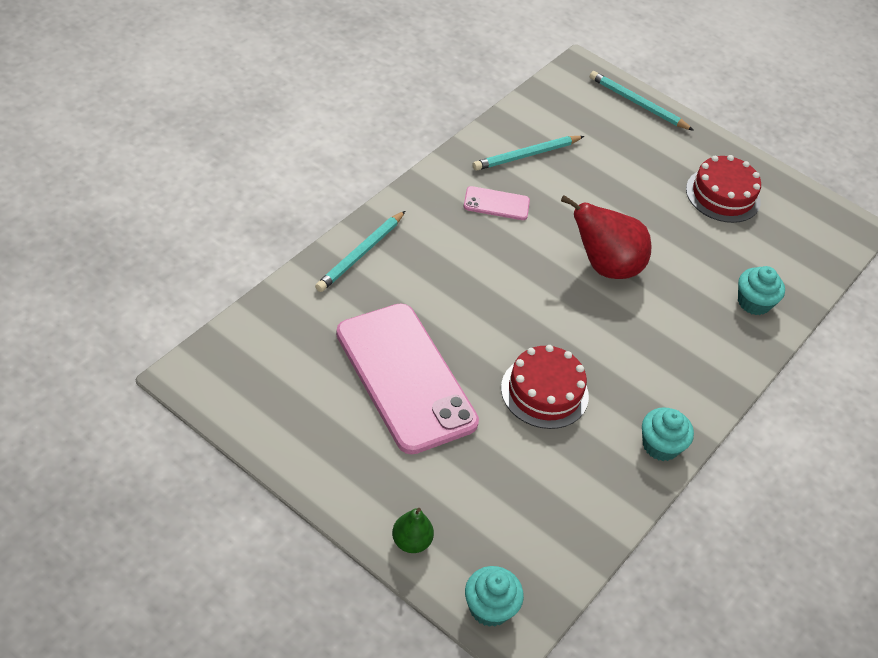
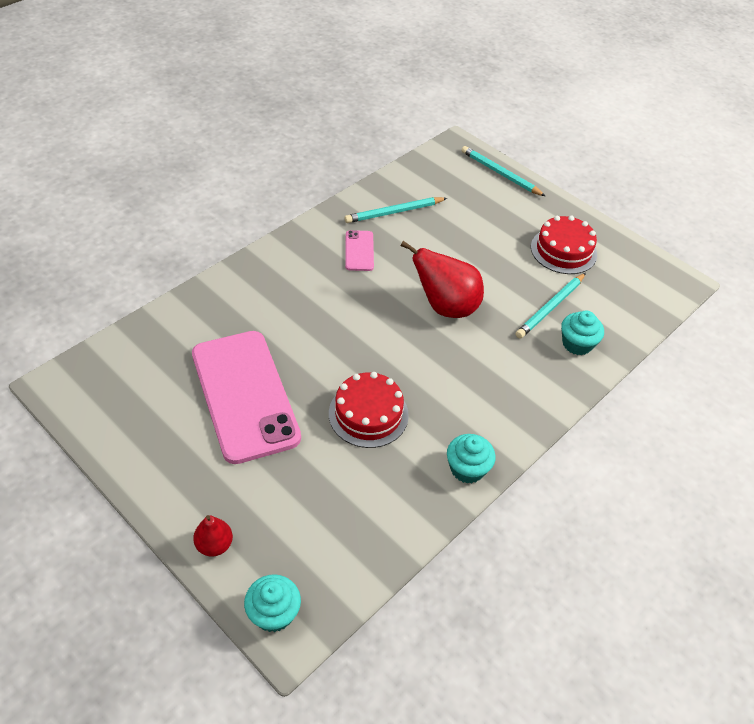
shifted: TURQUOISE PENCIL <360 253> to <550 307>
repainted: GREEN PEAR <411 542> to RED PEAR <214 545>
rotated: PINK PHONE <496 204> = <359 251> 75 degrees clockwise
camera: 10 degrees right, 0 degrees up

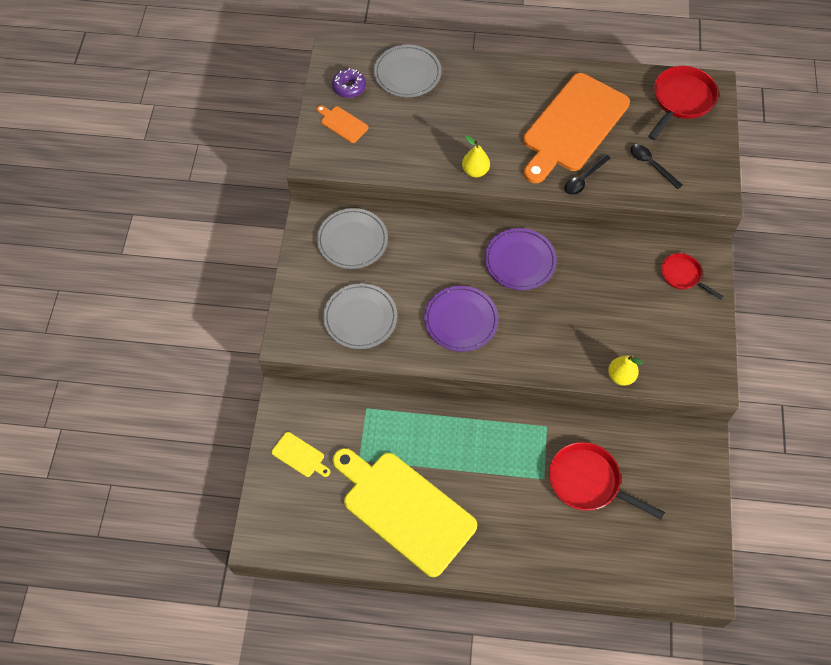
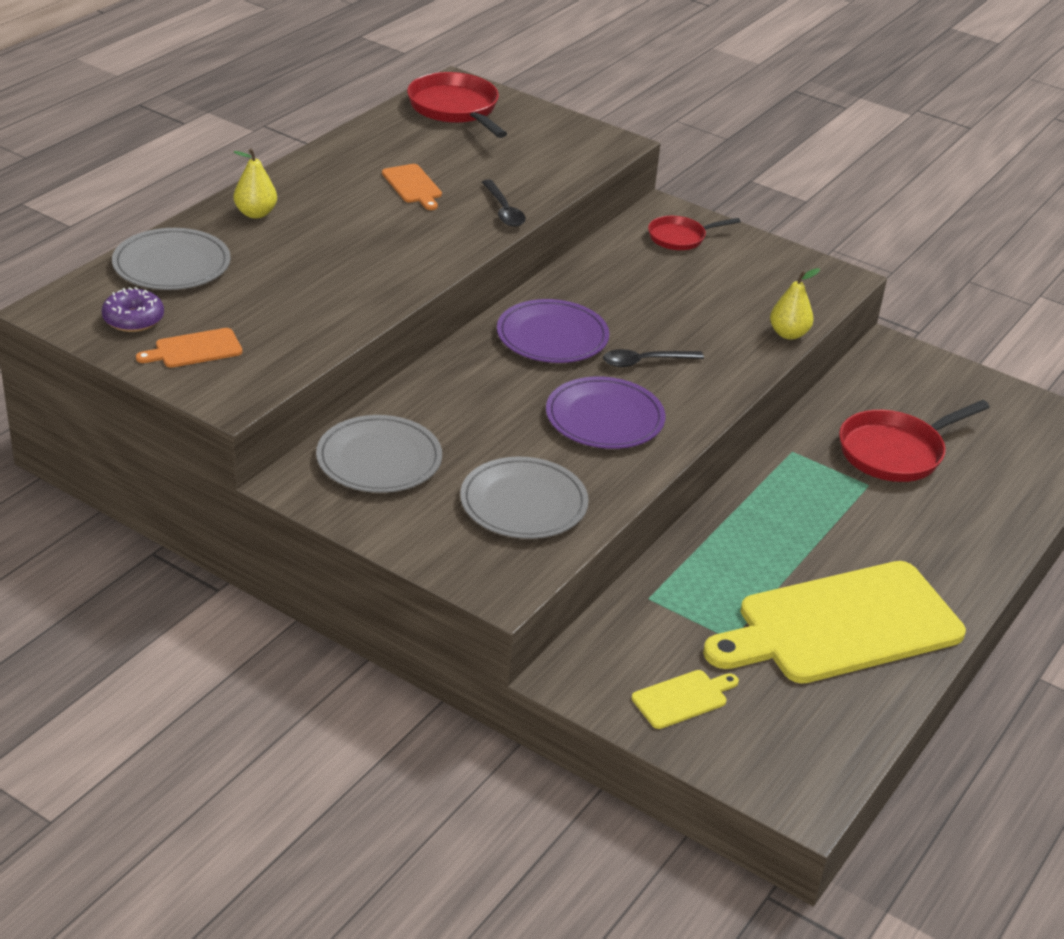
shifted: YELLOW PEAR <475 171> to <255 213>; BLACK SPOON <651 165> to <645 362>
scaled: ORANGE CUTTING BOARD <573 126> = <413 186> x0.40
camera: 65 degrees left, 25 degrees down

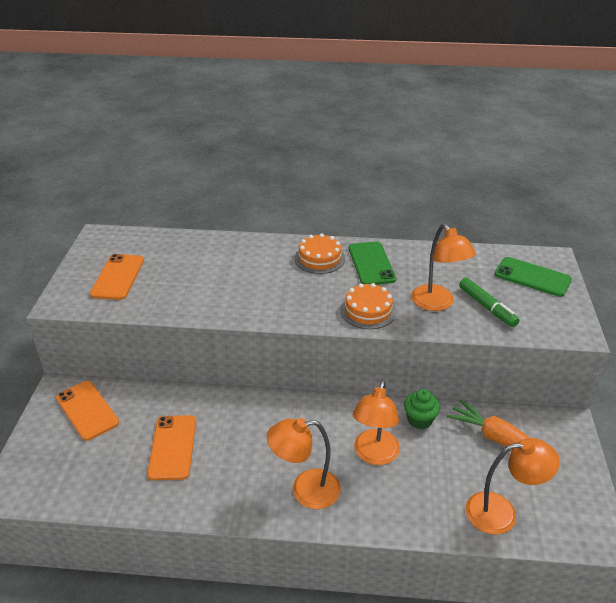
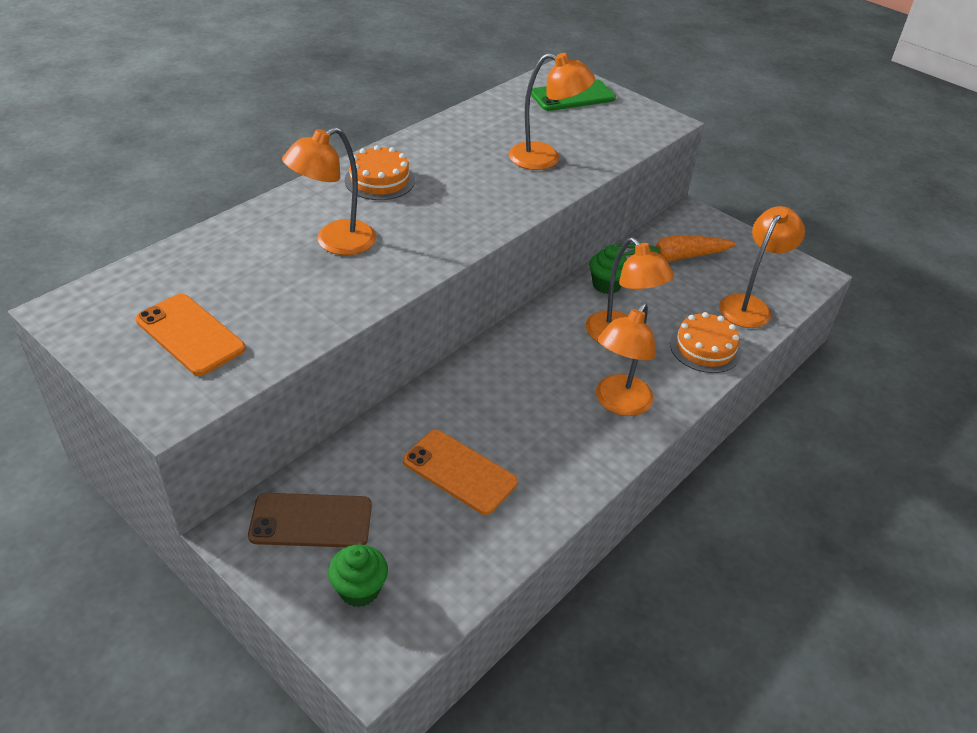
gone: GREEN PHONE <371 263>; GREEN MARKER <487 307>
new: ORANGE LAMP <335 243>; GREEN CUPCAKE <359 589>
shifted: ORANGE CAKE <368 310> to <705 348>
repainted: ORANGE PHONE <87 410> to BROWN PHONE <311 521>
camera: 55 degrees left, 5 degrees up

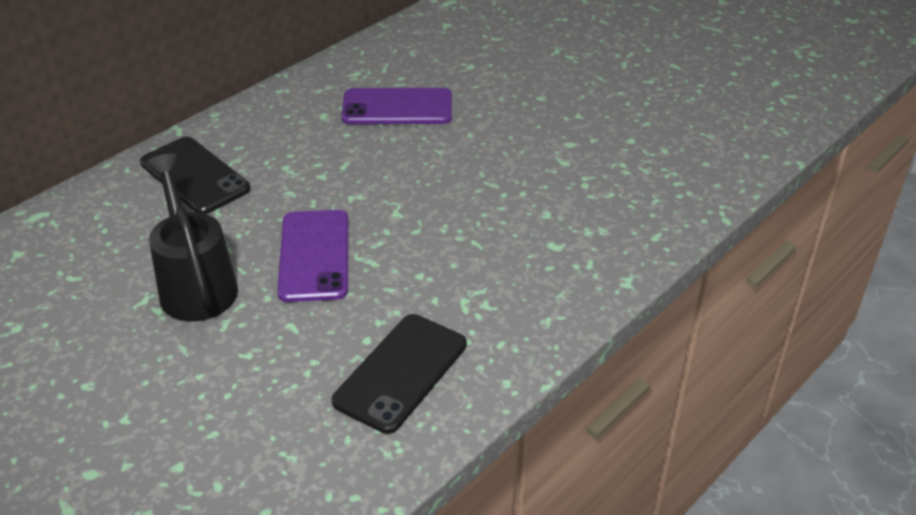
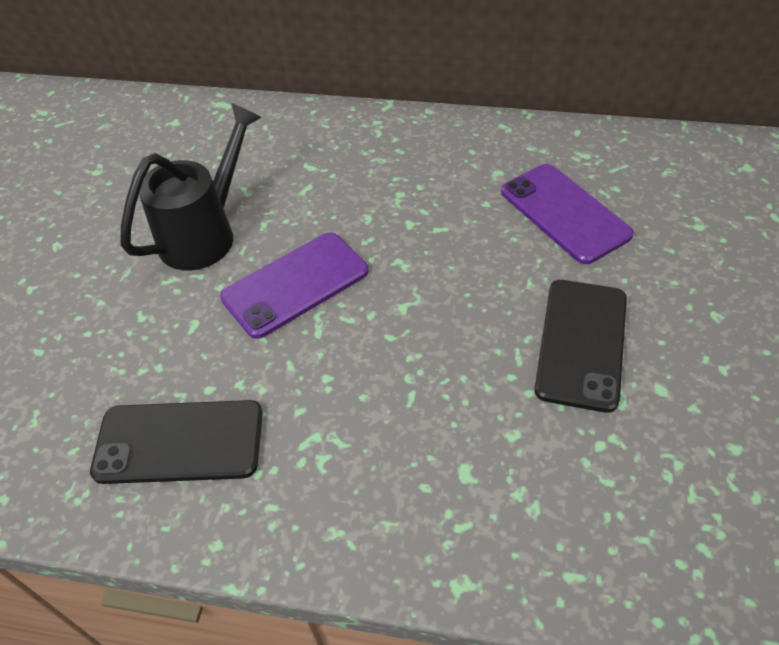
shifted: BLACK PHONE <195 176> to <582 343>
camera: 60 degrees right, 10 degrees up

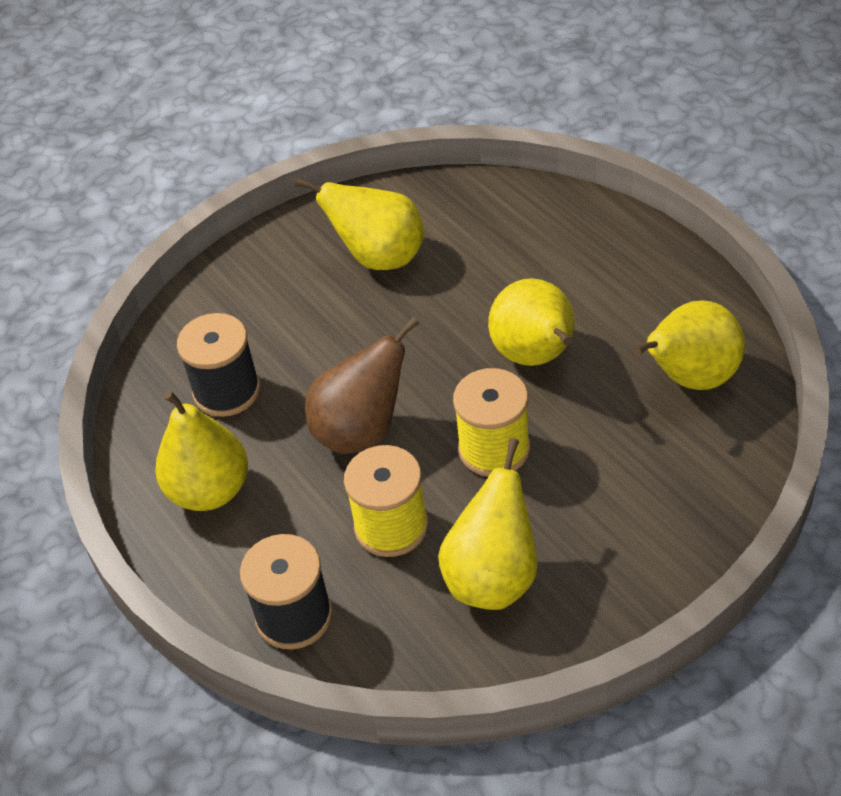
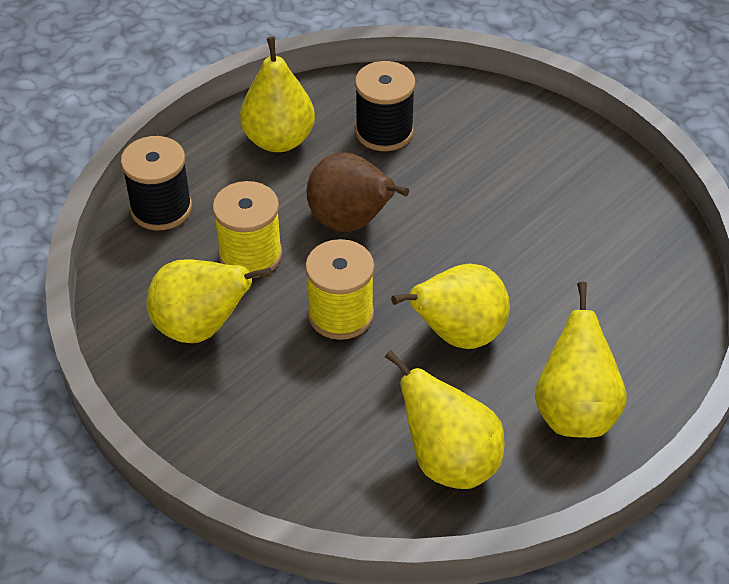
shifted: YELLOW PEAR <379 257> to <574 411>
camera: 75 degrees right, 0 degrees up

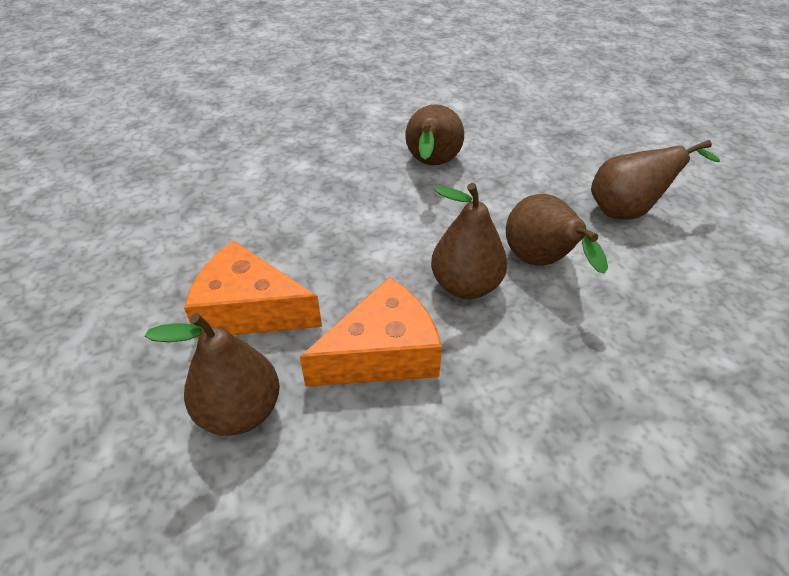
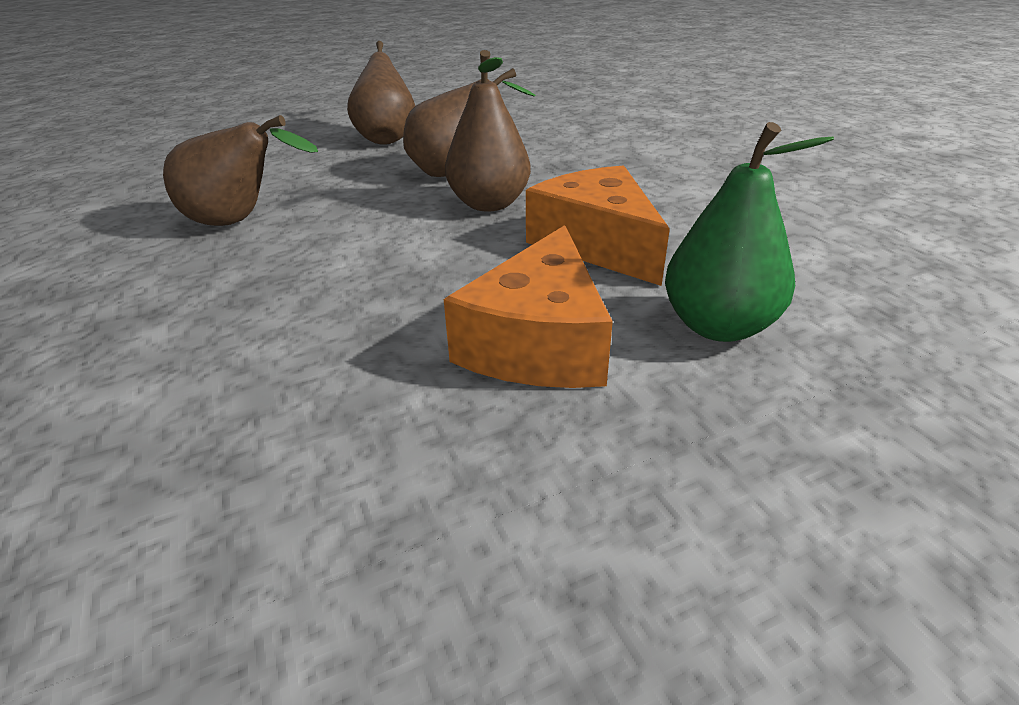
repainted: BROWN PEAR <240 412> to GREEN PEAR <719 326>
camera: 90 degrees left, 10 degrees down

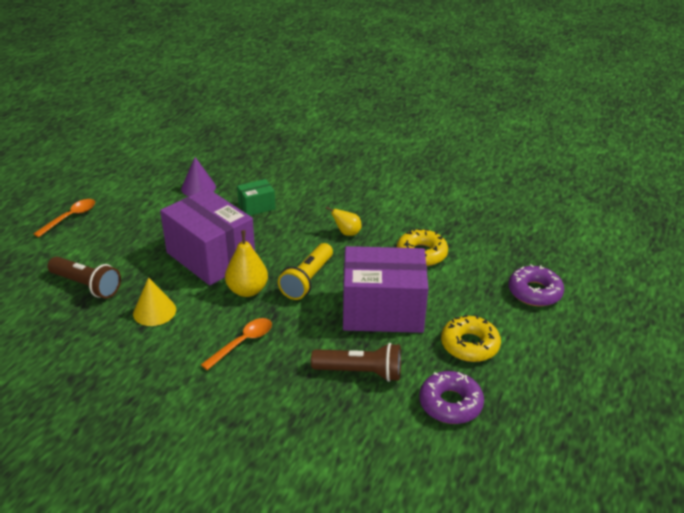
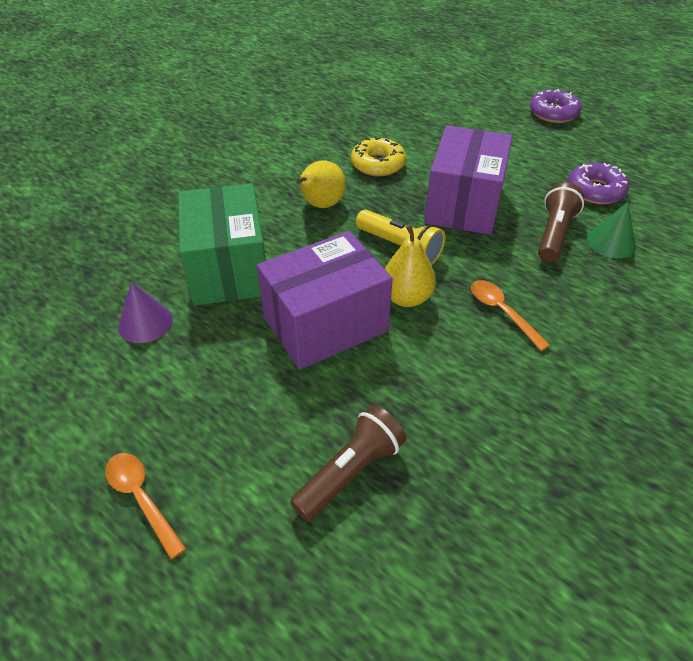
gone: YELLOW CONE <154 311>; YELLOW DONUT <469 345>
new: GREEN CONE <611 242>
shifted: PURPLE DONUT <534 292> to <553 113>
scaled: GREEN BOX <256 206> = <228 269> x2.16; YELLOW PEAR <347 233> = <321 205> x1.62
camera: 75 degrees left, 10 degrees up

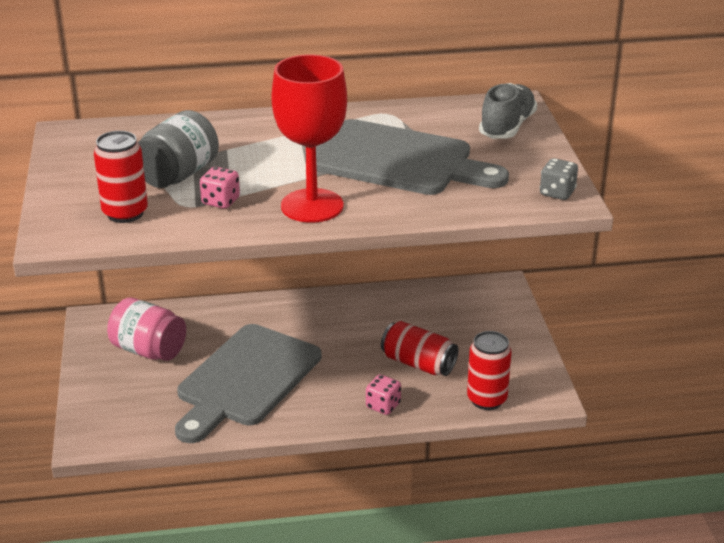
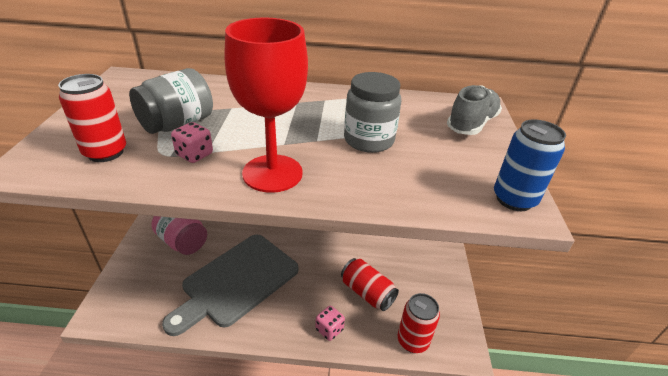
swapped: GREY CUTTING BOARD <398 160> to GREY JAR <368 140>; GREY DICE <557 193> to BLUE CAN <514 199>
camera: 10 degrees right, 5 degrees up

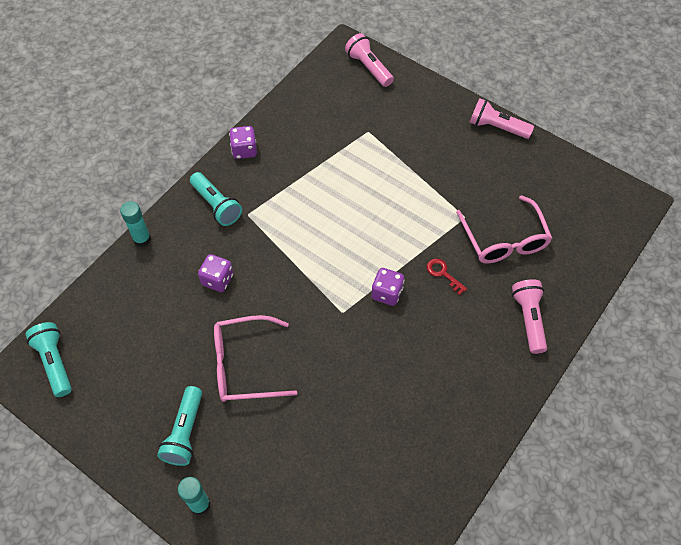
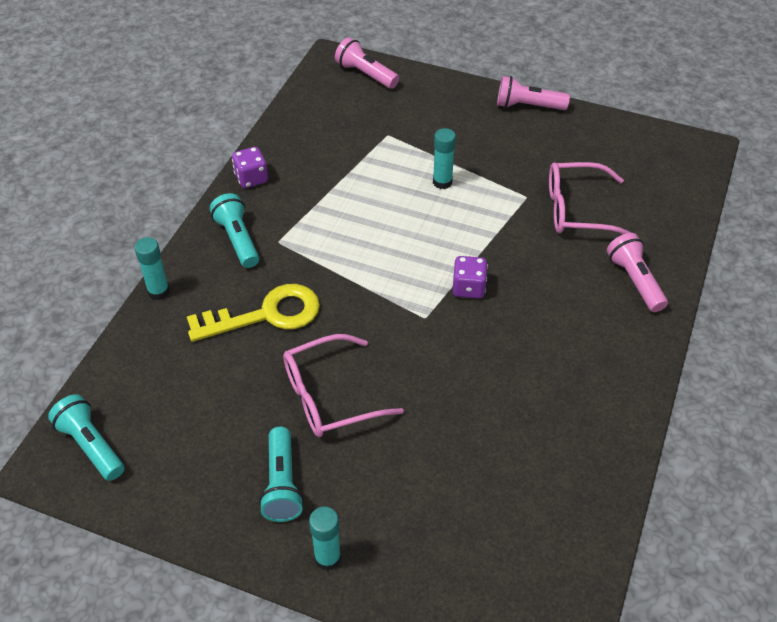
gone: RED KEY <443 274>
new: TURQUOISE GLUE STICK <442 182>
swapped: PURPLE DICE <217 280> to YELLOW KEY <266 315>
rotated: TURQUOISE FLASHLIGHT <216 205> = <238 239> 150 degrees counterclockwise; PINK GLASSES <504 239> = <578 210> 120 degrees clockwise
camera: 15 degrees left, 10 degrees down

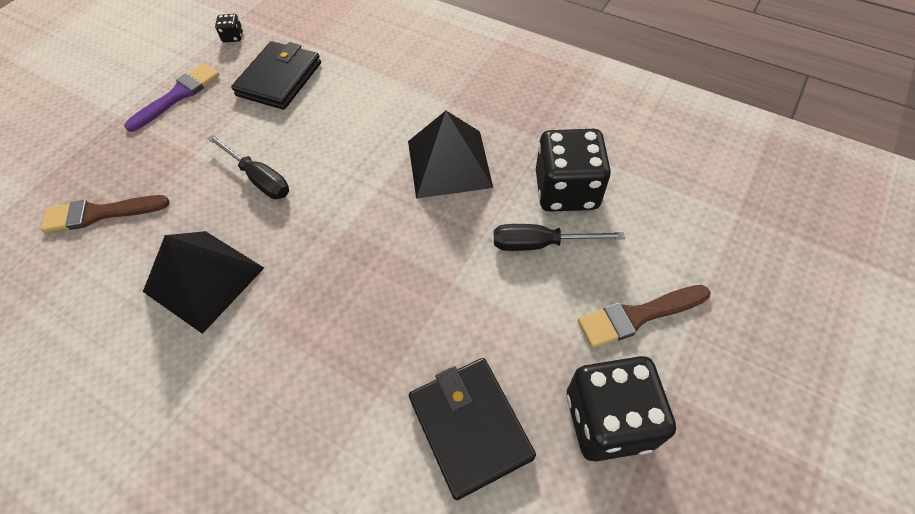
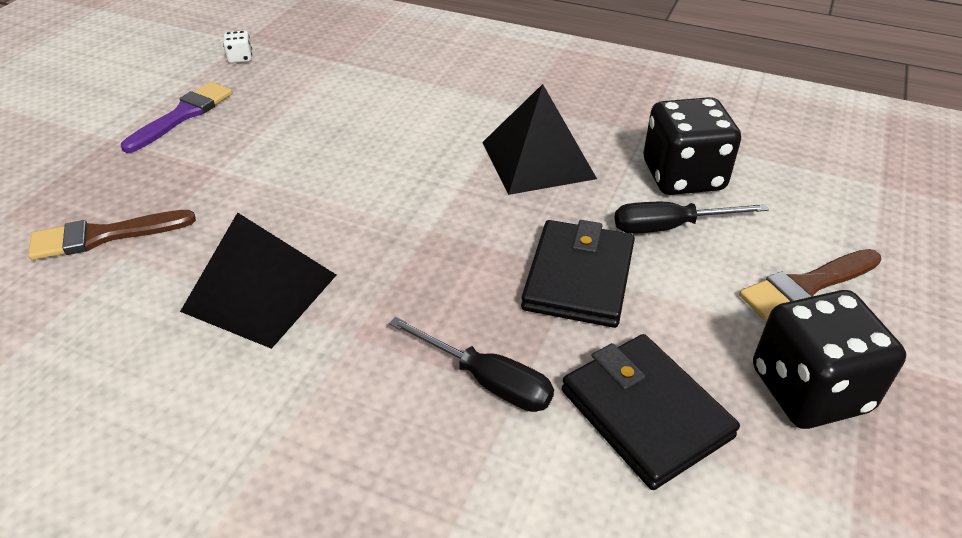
shifted: BLACK SCREWDRIVER <259 179> to <487 381>; BLACK WALLET <279 79> to <578 278>
repainted: BLACK DICE <233 37> to WHITE DICE <240 58>
camera: 10 degrees left, 15 degrees down

